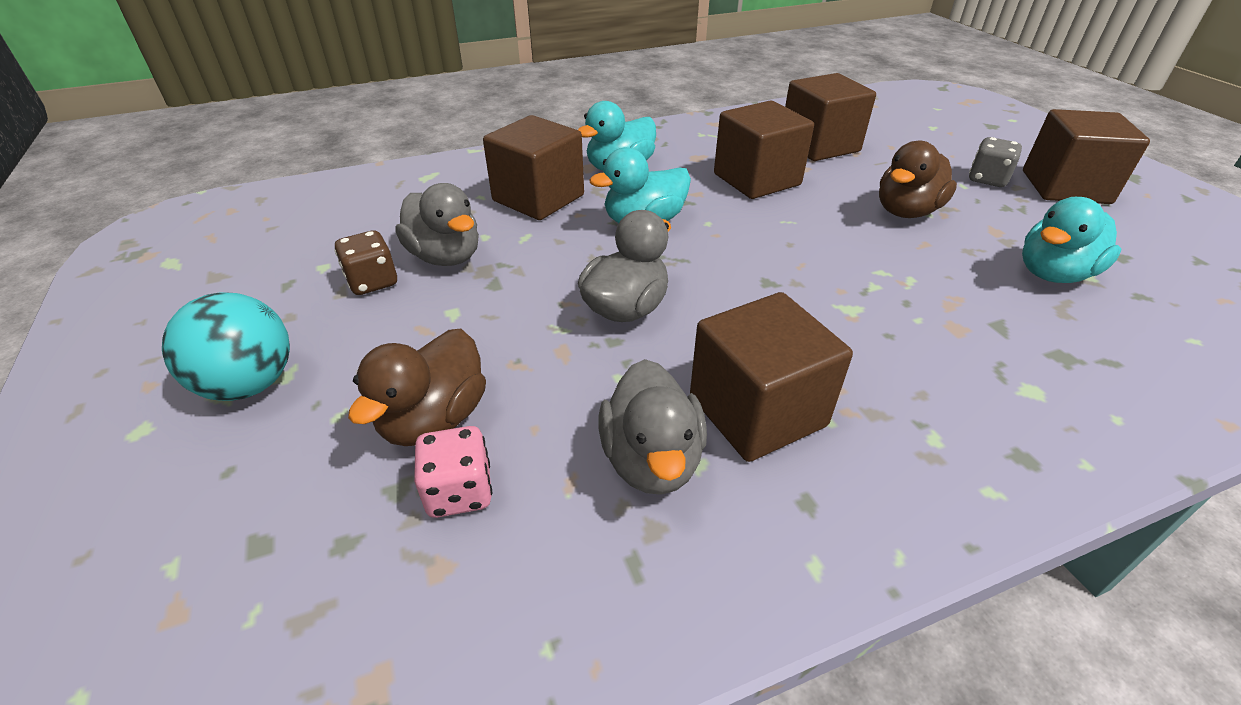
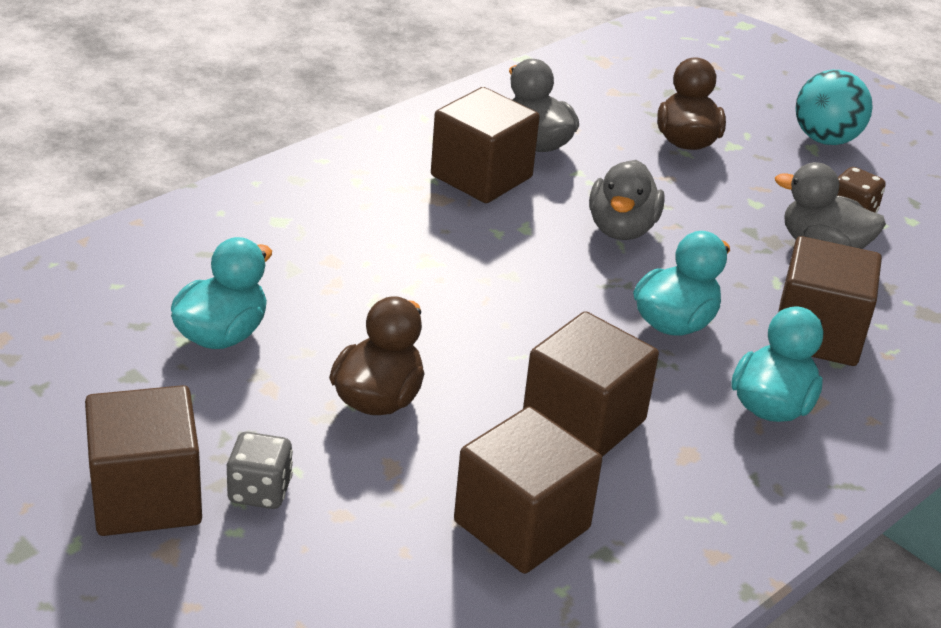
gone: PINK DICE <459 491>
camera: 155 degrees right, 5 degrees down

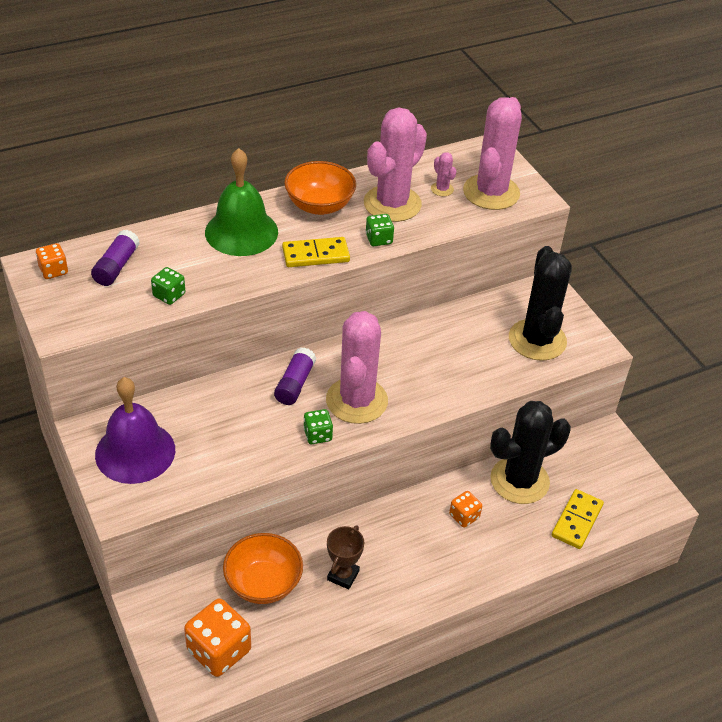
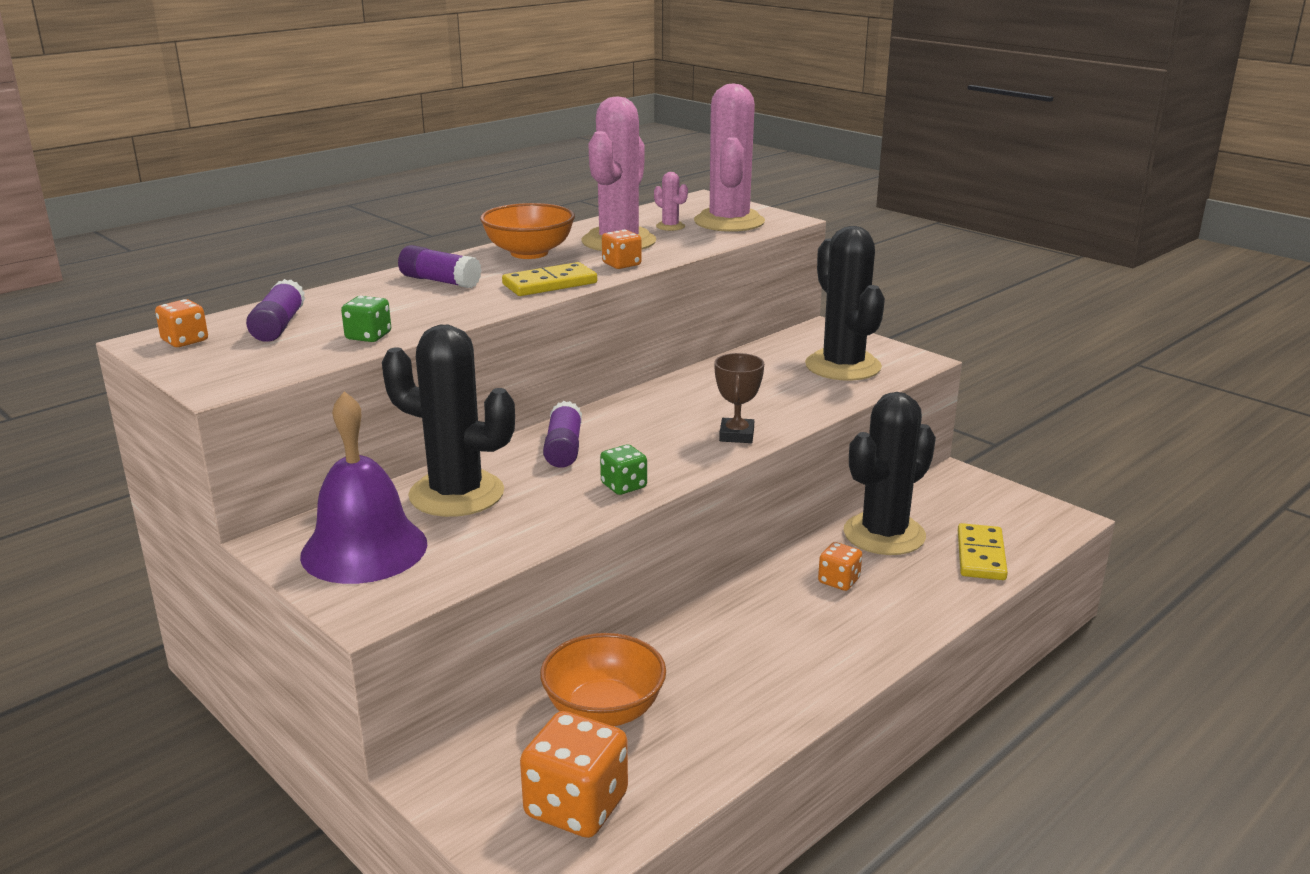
gone: PINK CACTUS <356 401>
new: BLACK CACTUS <456 494>
shifted: BROWN TROPHY <343 575> to <736 435>
swapped: GREEN BELL <241 232> to PURPLE GLUE STICK <440 281>
repainted: GREEN DICE <379 239> to ORANGE DICE <621 264>
camera: 15 degrees left, 20 degrees down

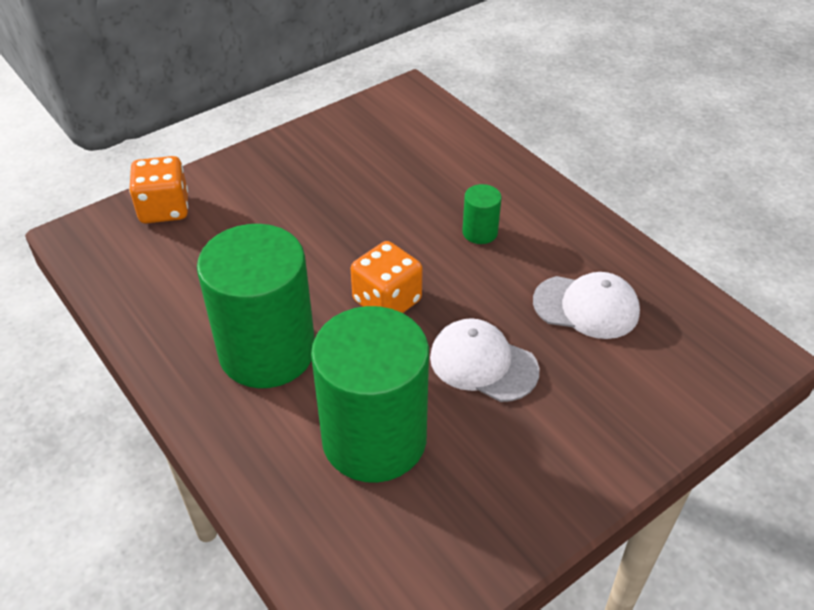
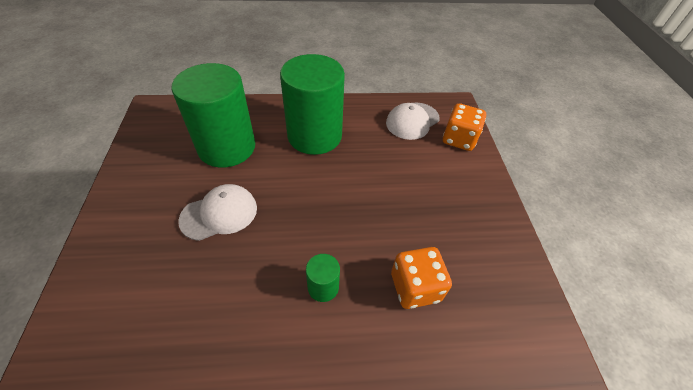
shifted: WHITE CAP <586 307> to <412 121>; ORANGE DICE <387 301> to <415 287>
camera: 120 degrees right, 5 degrees up

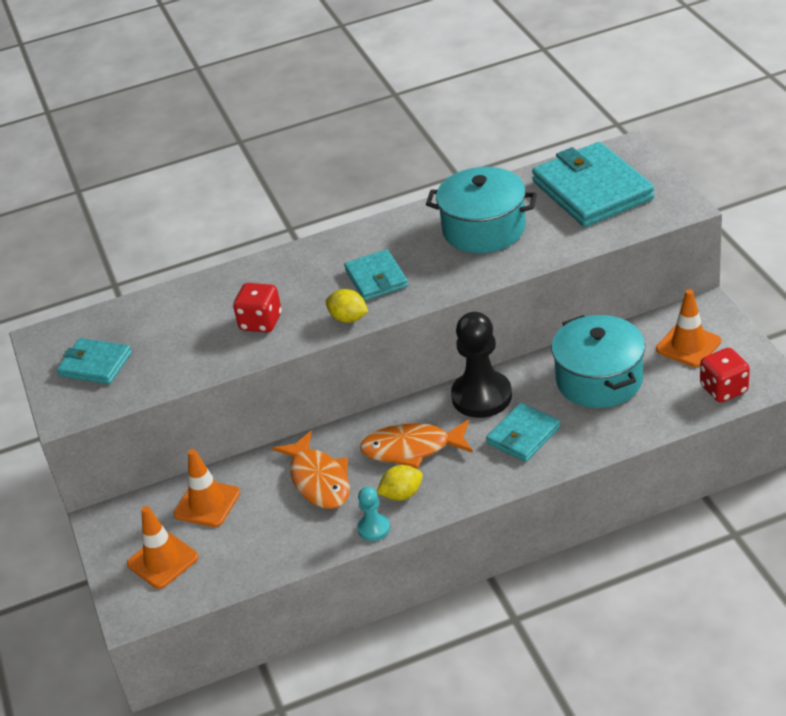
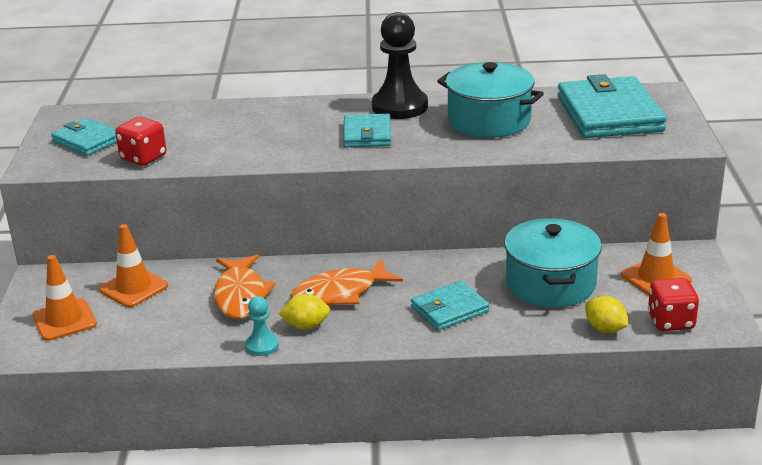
shifted: RED DICE <261 322> to <143 158>; BLACK PAWN <481 396> to <399 106>; YELLOW LEMON <348 318> to <605 329>
rotated: ORANGE FISH <412 449> = <340 293> 45 degrees counterclockwise
camera: 15 degrees right, 10 degrees down

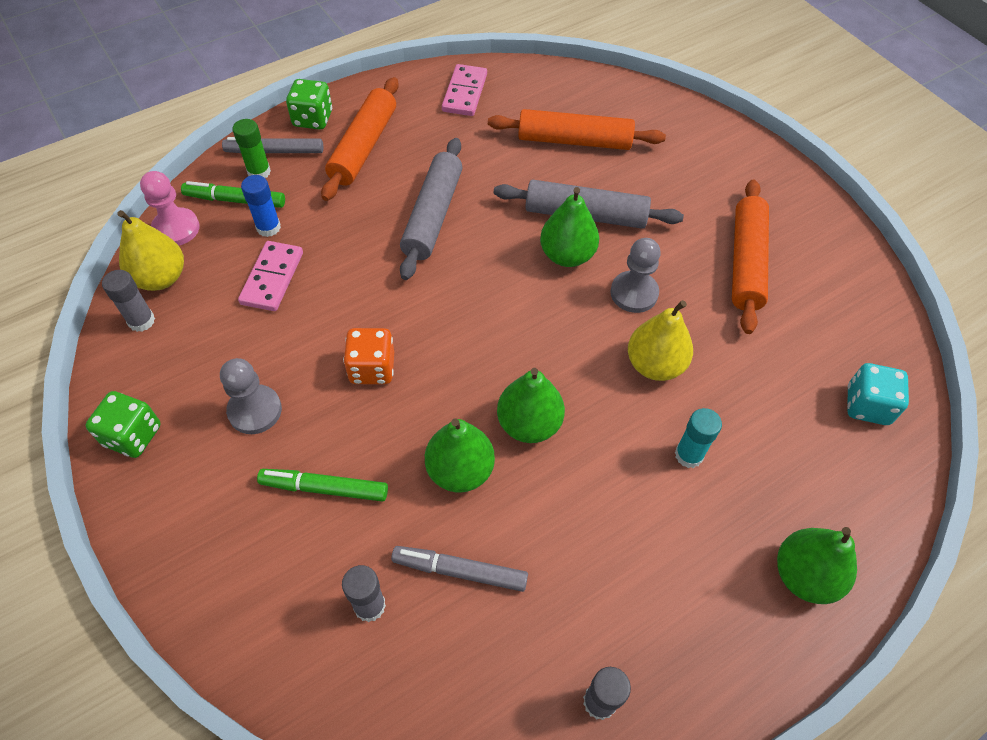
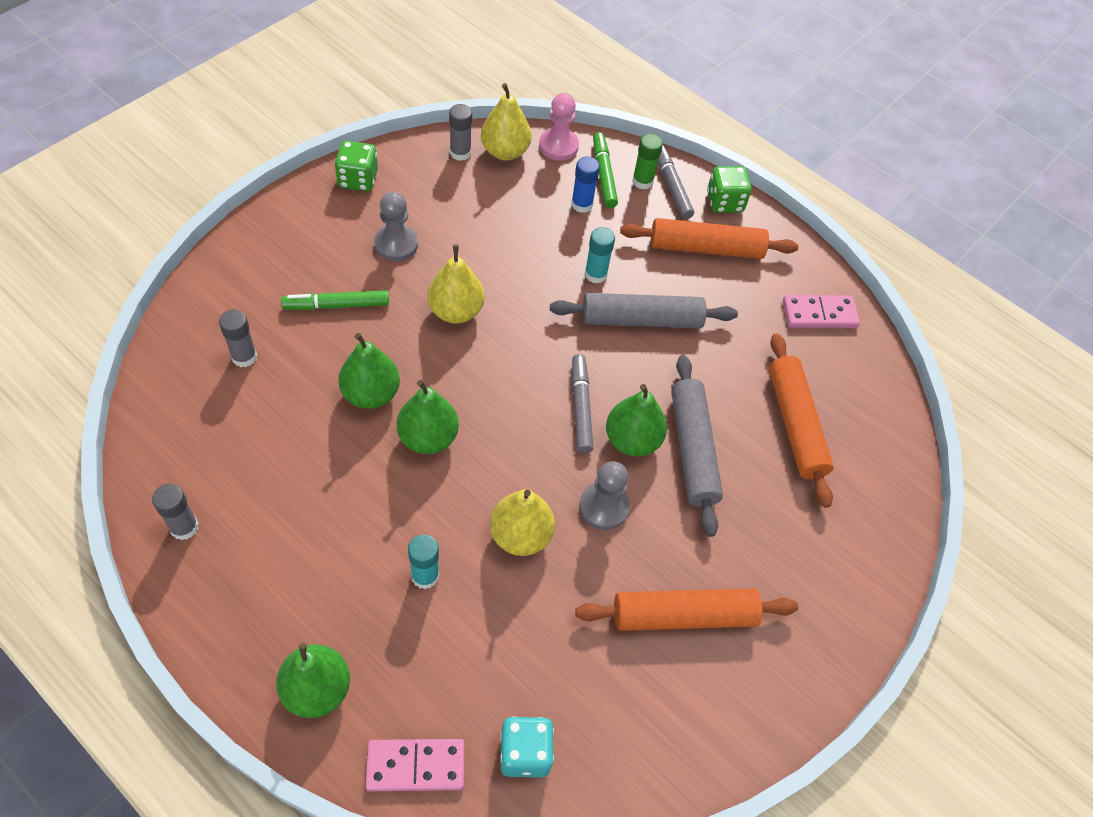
new: TURQUOISE GLUE STICK <595 274>
shifted: PINK DOMINO <272 278> to <416 766>; GREY MARKER <460 571> to <580 407>
swapped: ORANGE DICE <372 368> to YELLOW PEAR <456 311>
rotated: GREEN MARKER <324 488> = <336 305> 90 degrees counterclockwise
camera: 70 degrees right, 0 degrees up

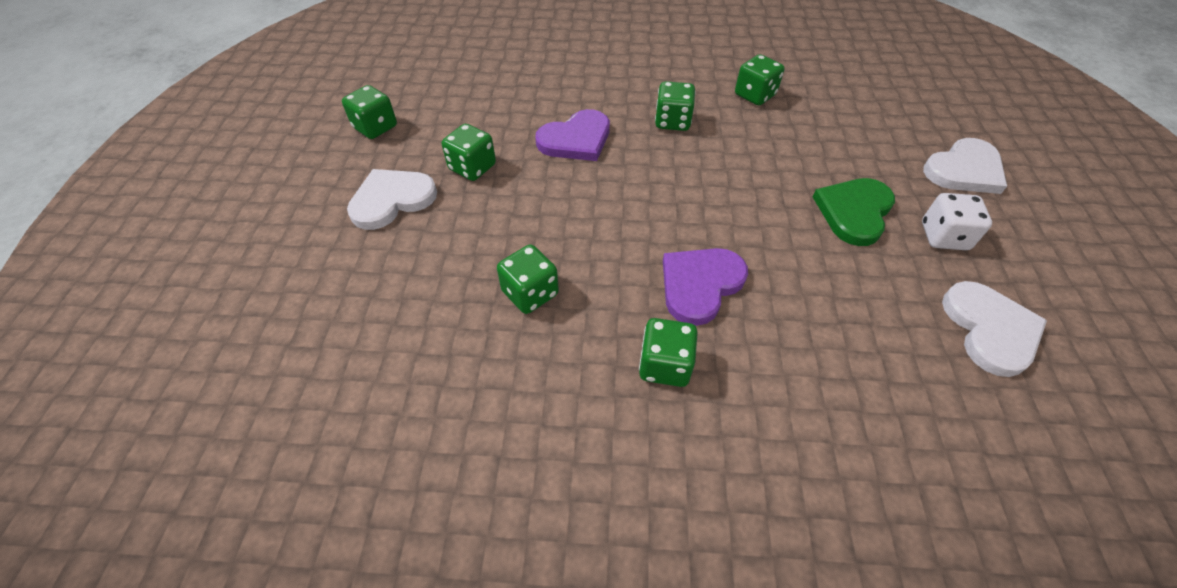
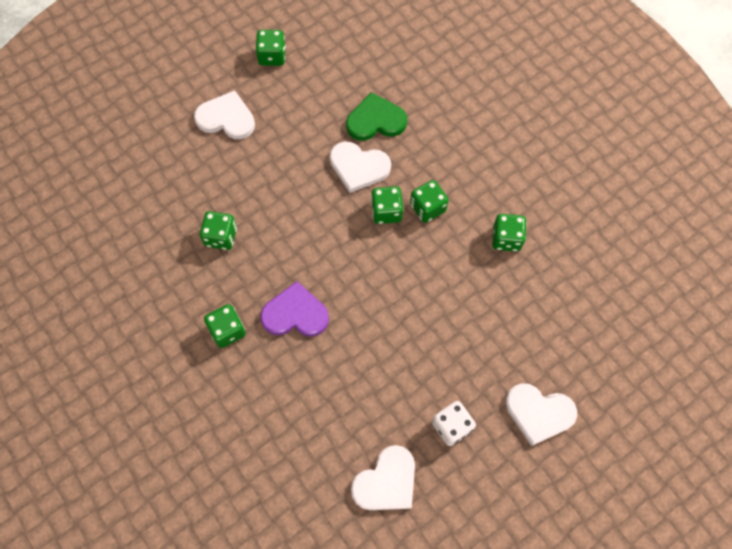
shifted: GREEN HEART <854 212> to <375 120>; GREEN DICE <472 167> to <386 211>
repainted: PURPLE HEART <576 139> to WHITE HEART <358 167>
camera: 50 degrees right, 15 degrees up

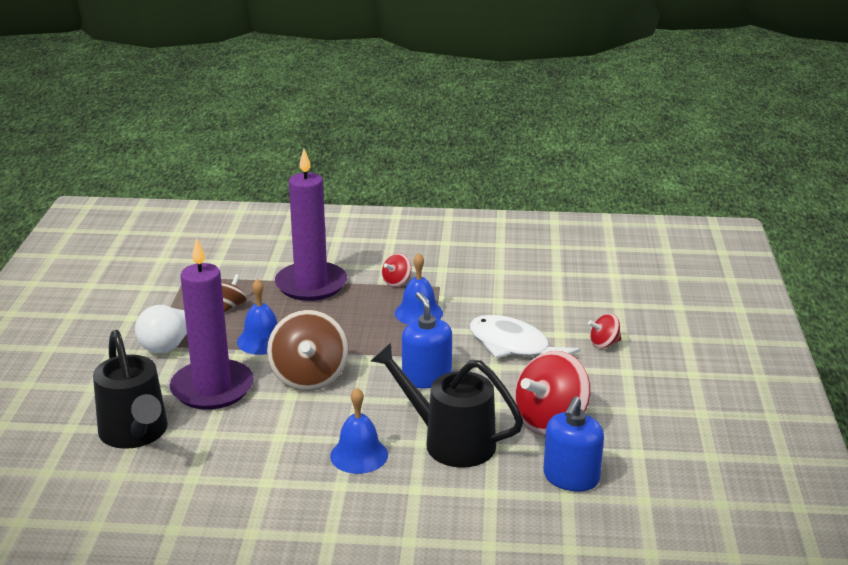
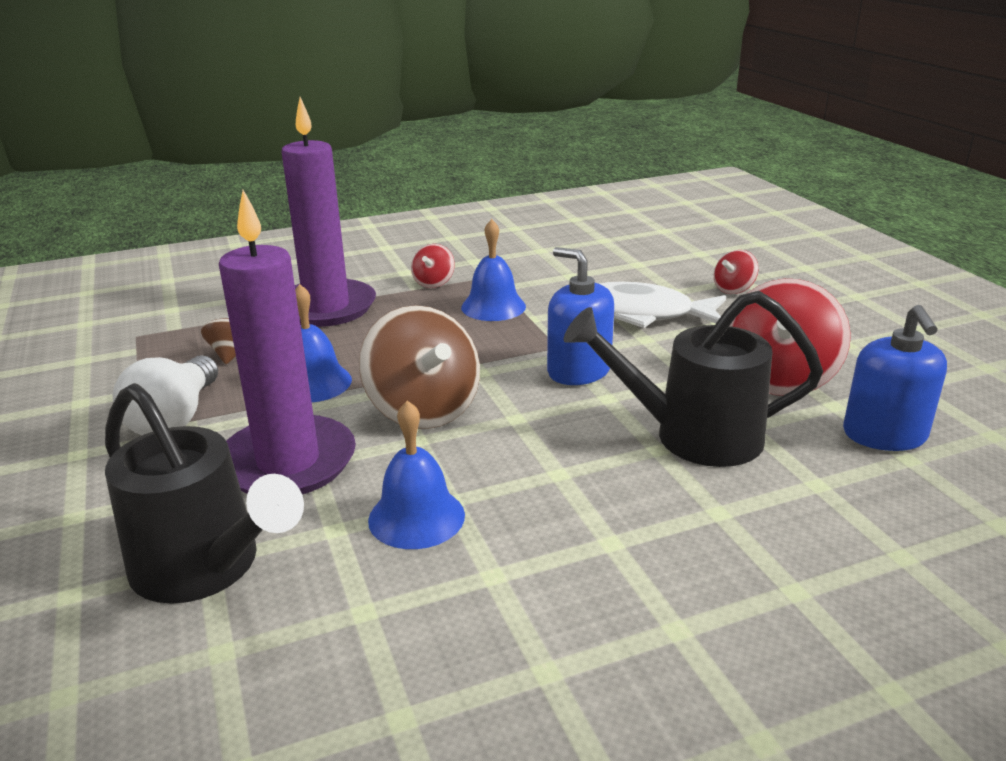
shifted: BLUE BELL <359 455> to <416 517>
camera: 25 degrees left, 0 degrees up

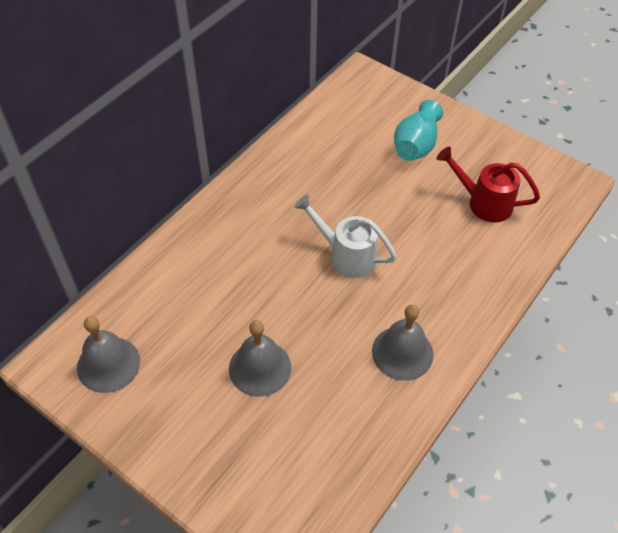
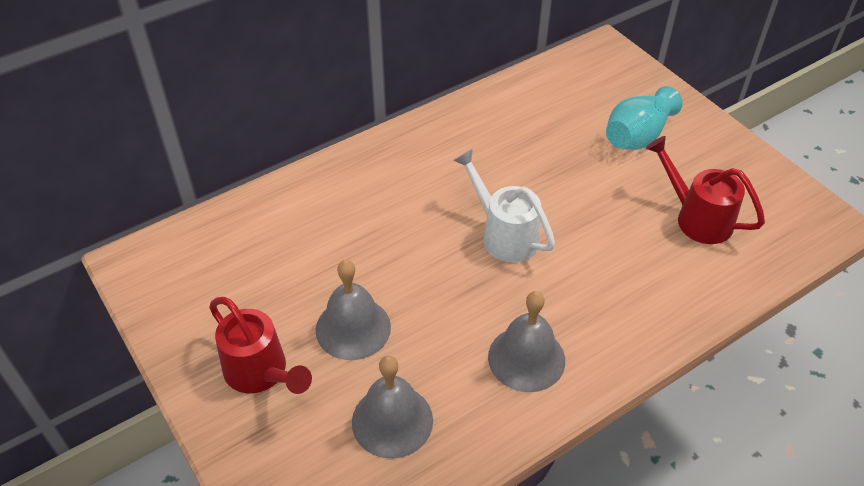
new: RED WATERING CAN <261 373>
shifted: GREY BELL <108 364> to <392 421>
camera: 20 degrees right, 5 degrees down

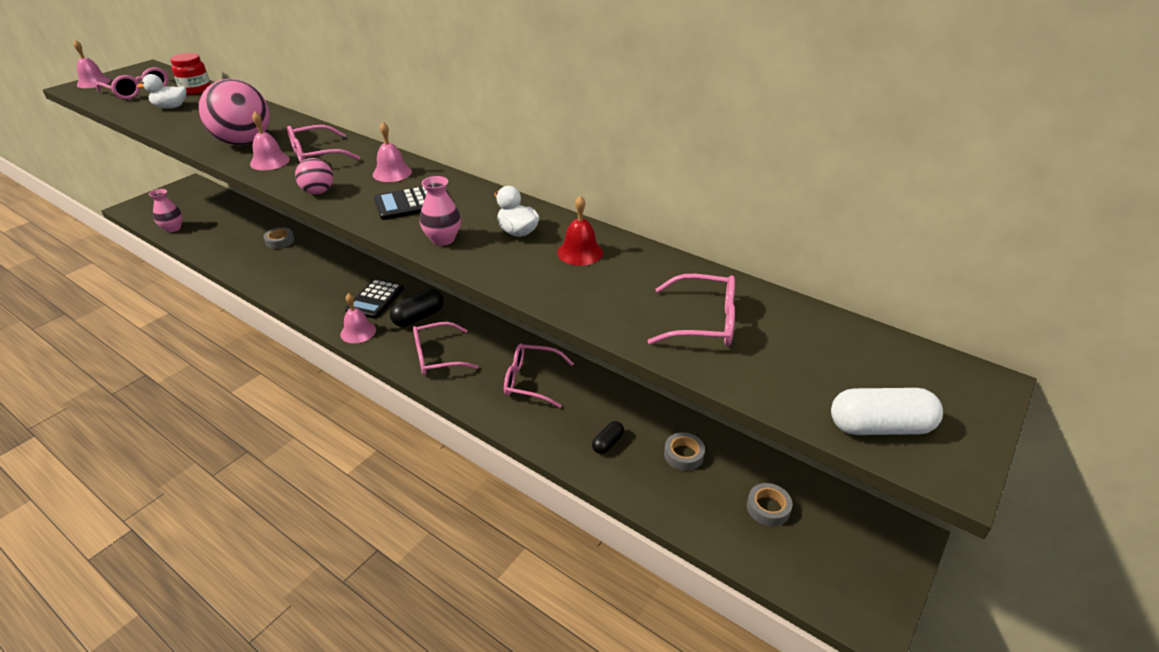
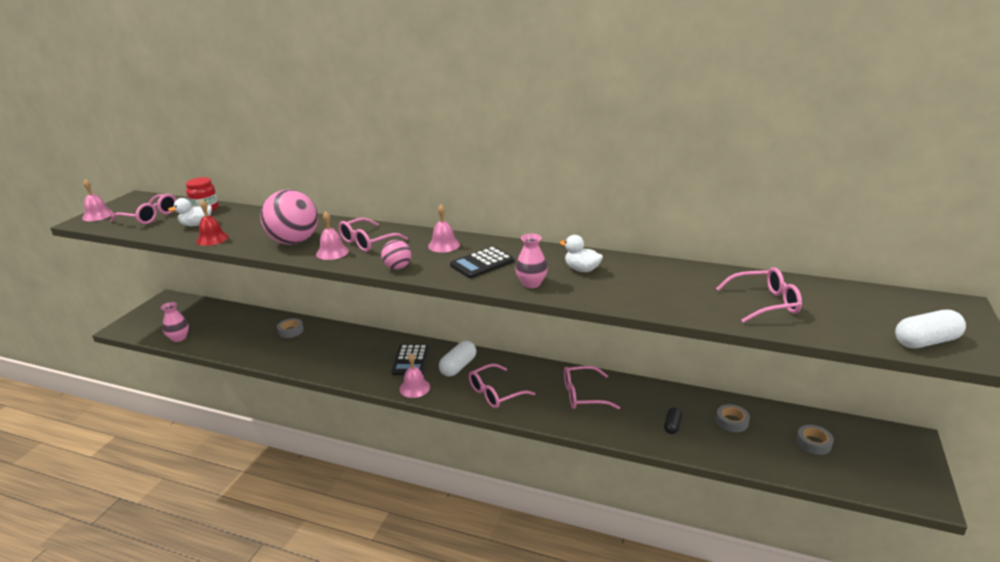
shifted: RED BELL <580 252> to <212 239>
repainted: BLACK CAPSULE <419 317> to WHITE CAPSULE <458 367>
camera: 15 degrees left, 10 degrees down

